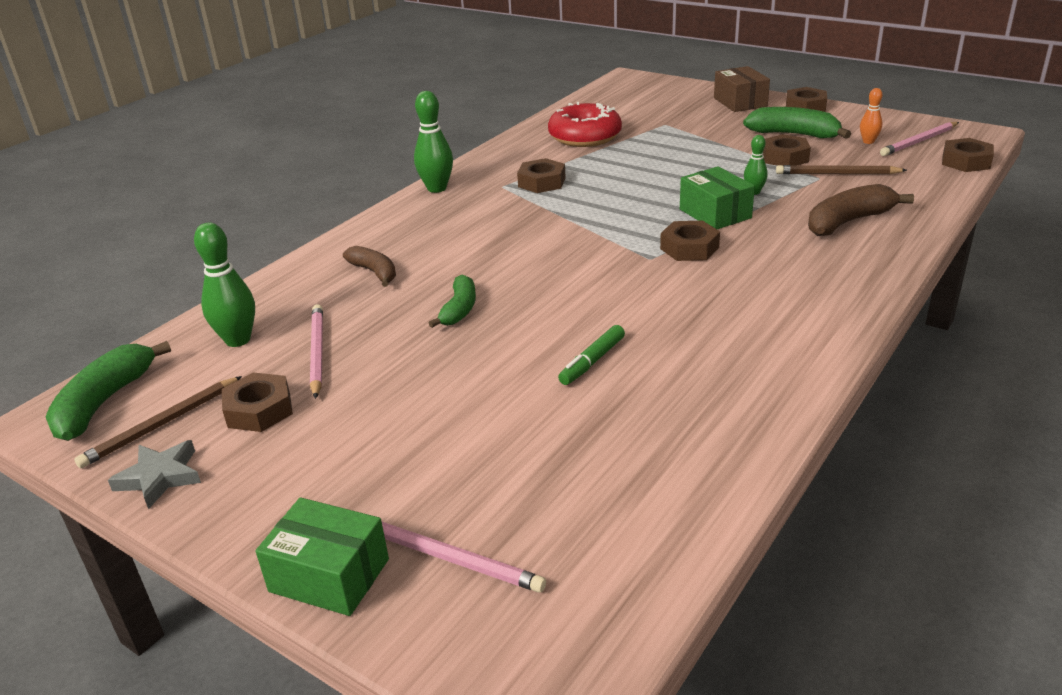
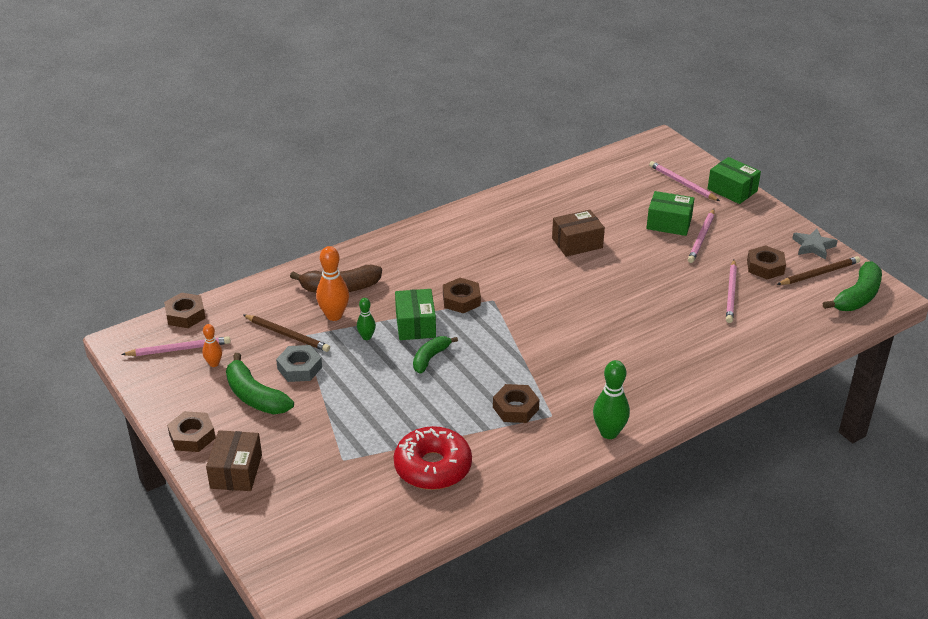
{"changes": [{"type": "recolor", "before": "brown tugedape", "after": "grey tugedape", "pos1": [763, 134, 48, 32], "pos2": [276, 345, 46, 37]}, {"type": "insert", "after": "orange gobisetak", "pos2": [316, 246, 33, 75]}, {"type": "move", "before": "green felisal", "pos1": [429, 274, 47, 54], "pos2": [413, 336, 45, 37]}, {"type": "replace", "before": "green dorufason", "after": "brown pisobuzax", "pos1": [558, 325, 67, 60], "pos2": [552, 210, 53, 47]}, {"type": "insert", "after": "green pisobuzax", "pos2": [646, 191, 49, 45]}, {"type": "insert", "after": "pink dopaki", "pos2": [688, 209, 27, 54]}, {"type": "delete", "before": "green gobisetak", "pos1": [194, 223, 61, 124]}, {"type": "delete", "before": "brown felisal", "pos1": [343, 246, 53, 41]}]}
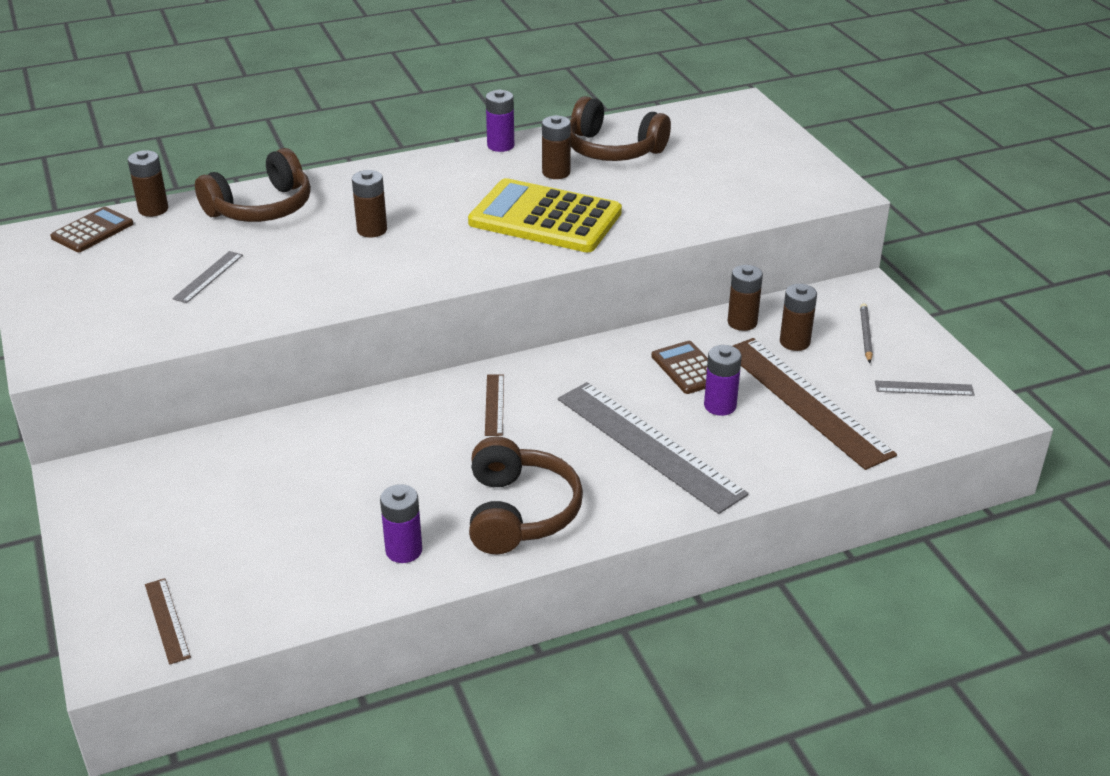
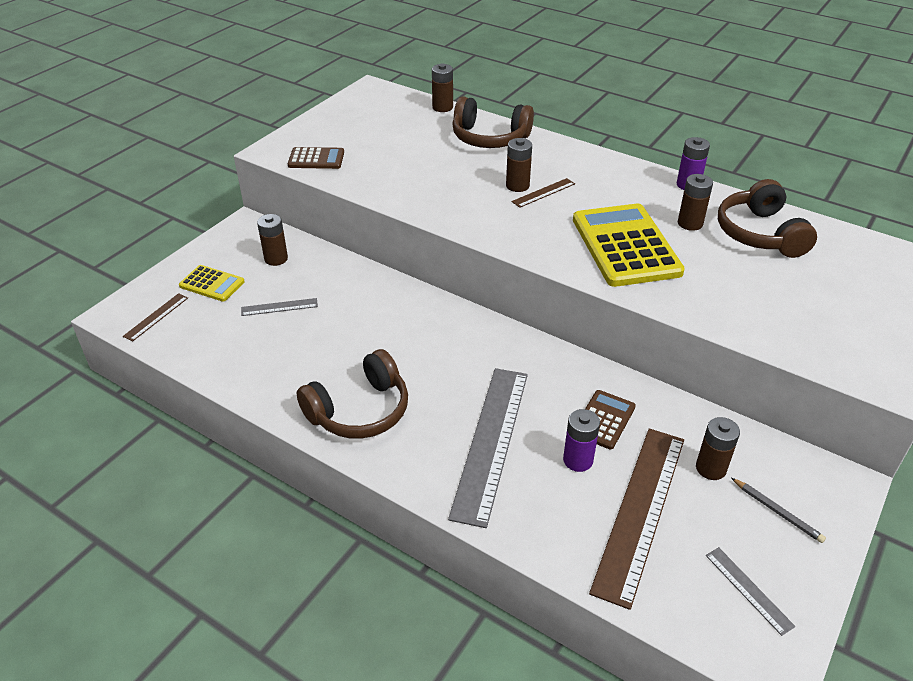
{"changes": [{"type": "insert", "after": "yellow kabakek", "pos2": [179, 265, 66, 37]}, {"type": "move", "before": "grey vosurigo", "pos1": [172, 251, 71, 52], "pos2": [241, 298, 77, 18]}, {"type": "move", "before": "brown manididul", "pos1": [728, 265, 35, 66], "pos2": [257, 214, 31, 52]}, {"type": "move", "before": "brown kabakek", "pos1": [50, 207, 83, 45], "pos2": [288, 147, 56, 22]}, {"type": "move", "before": "brown vosurigo", "pos1": [485, 374, 19, 62], "pos2": [512, 178, 63, 30]}, {"type": "rotate", "before": "grey dopaki", "pos1": [860, 303, 13, 60], "pos2": [731, 478, 95, 65], "turn": 75}, {"type": "delete", "before": "purple manididul", "pos1": [380, 484, 42, 79]}]}
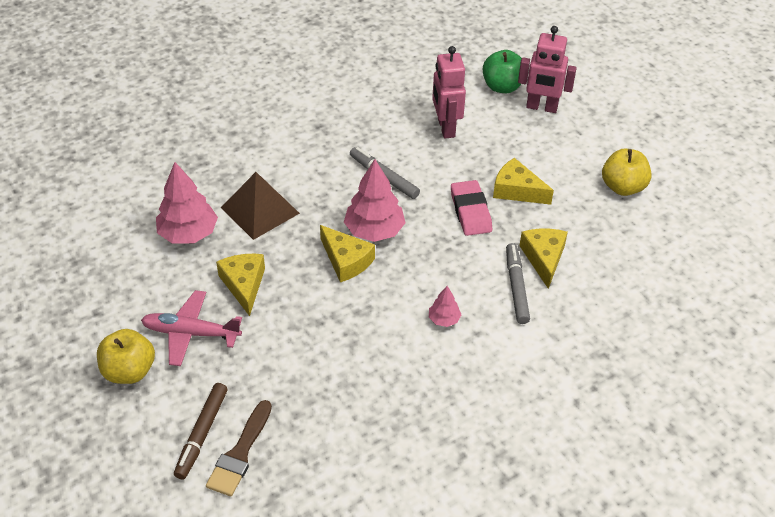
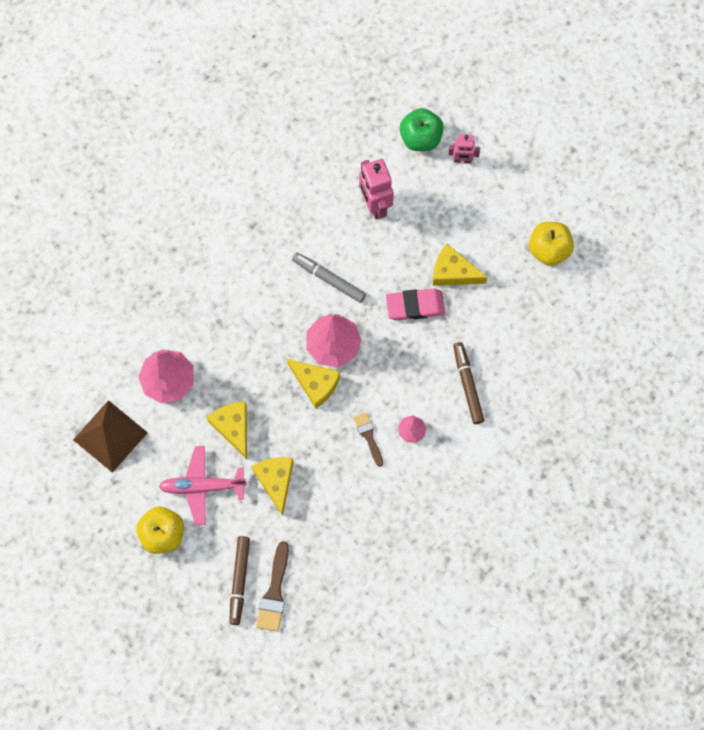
{"changes": [{"type": "move", "before": "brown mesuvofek", "pos1": [221, 172, 79, 68], "pos2": [73, 400, 75, 73]}, {"type": "move", "before": "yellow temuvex", "pos1": [519, 229, 49, 60], "pos2": [251, 457, 43, 59]}, {"type": "insert", "after": "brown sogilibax", "pos2": [353, 412, 30, 55]}, {"type": "rotate", "before": "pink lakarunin", "pos1": [451, 180, 41, 56], "pos2": [386, 289, 59, 32], "turn": -75}, {"type": "resize", "before": "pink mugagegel", "pos1": [518, 26, 59, 87], "pos2": [448, 134, 32, 29], "scale": 0.58}, {"type": "recolor", "before": "grey dorufason", "after": "brown dorufason", "pos1": [506, 243, 24, 81], "pos2": [453, 342, 31, 82]}]}
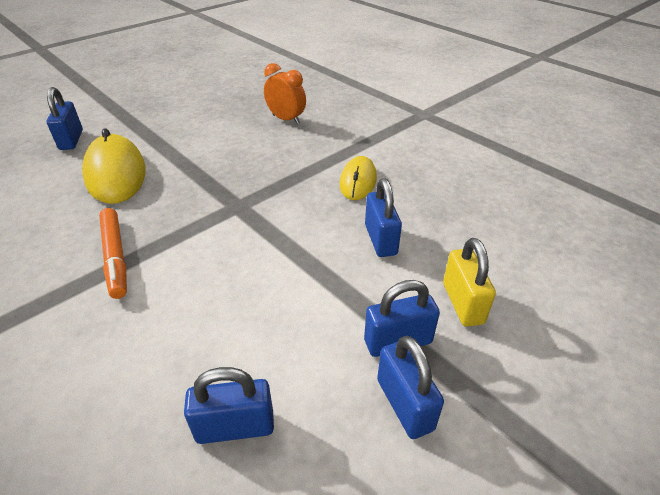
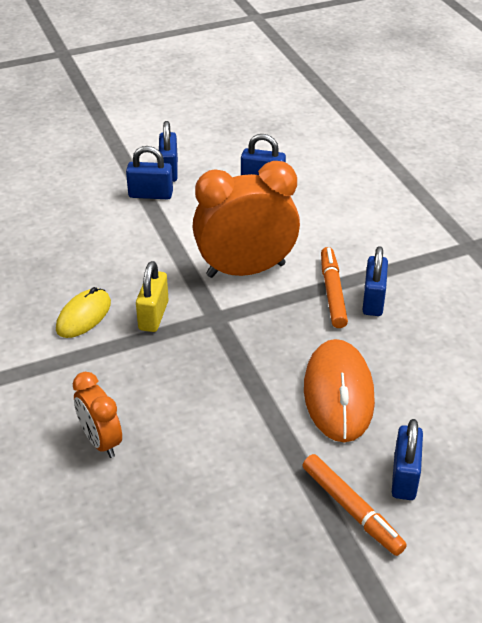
{"changes": [{"type": "move", "before": "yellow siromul", "pos1": [443, 238, 53, 89], "pos2": [136, 261, 33, 71]}, {"type": "insert", "after": "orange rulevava", "pos2": [192, 161, 108, 117]}, {"type": "insert", "after": "orange dorufason", "pos2": [303, 454, 104, 102]}, {"type": "recolor", "before": "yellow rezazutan", "after": "orange rezazutan", "pos1": [82, 128, 64, 76], "pos2": [304, 339, 71, 103]}, {"type": "move", "before": "blue siromul", "pos1": [365, 178, 37, 79], "pos2": [363, 246, 25, 70]}]}
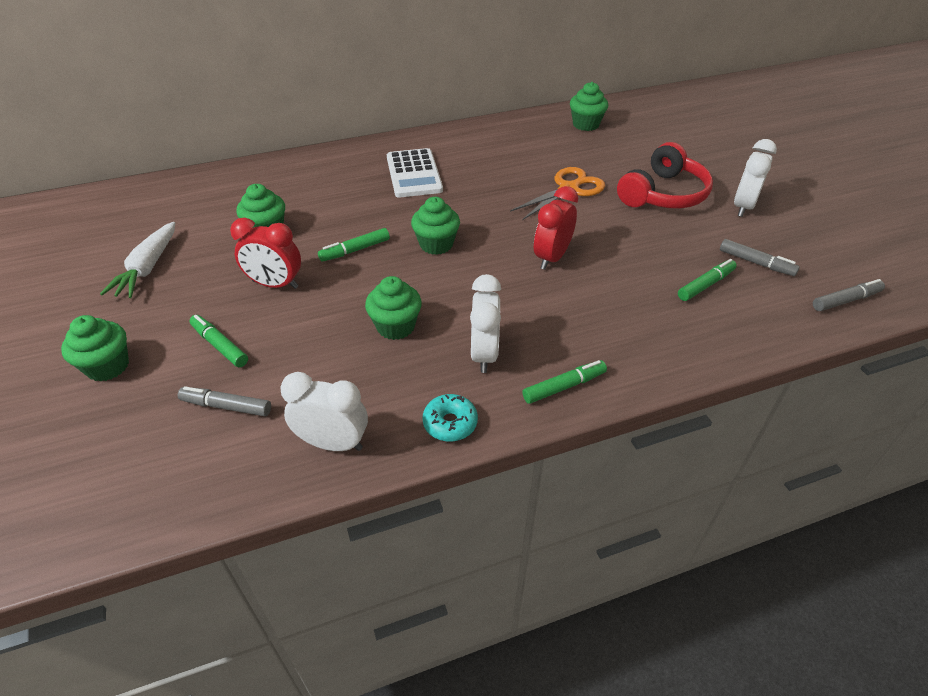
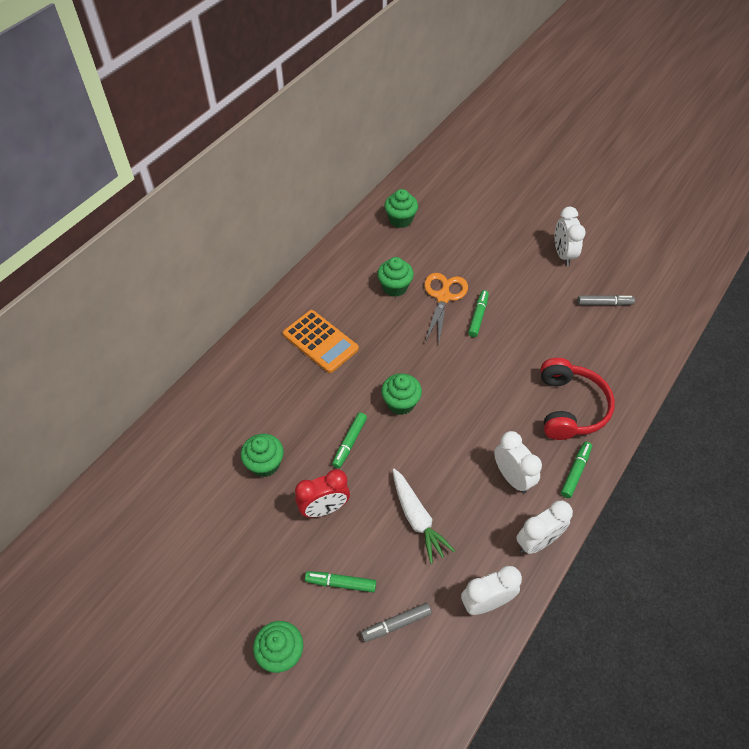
{"changes": [{"type": "recolor", "before": "white kabakek", "after": "orange kabakek", "pos1": [387, 148, 56, 50], "pos2": [283, 310, 76, 63]}, {"type": "move", "before": "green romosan", "pos1": [365, 276, 57, 64], "pos2": [377, 257, 37, 40]}, {"type": "move", "before": "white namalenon", "pos1": [100, 222, 75, 76], "pos2": [393, 468, 62, 96]}, {"type": "move", "before": "green dorufason", "pos1": [678, 259, 59, 42], "pos2": [468, 290, 21, 47]}, {"type": "replace", "before": "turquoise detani", "after": "white rulevava", "pos1": [422, 394, 56, 47], "pos2": [516, 500, 57, 54]}, {"type": "move", "before": "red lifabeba", "pos1": [617, 142, 96, 67], "pos2": [540, 358, 75, 82]}, {"type": "delete", "before": "red rulevava", "pos1": [534, 186, 44, 84]}, {"type": "delete", "before": "grey dorufason", "pos1": [813, 279, 72, 32]}]}
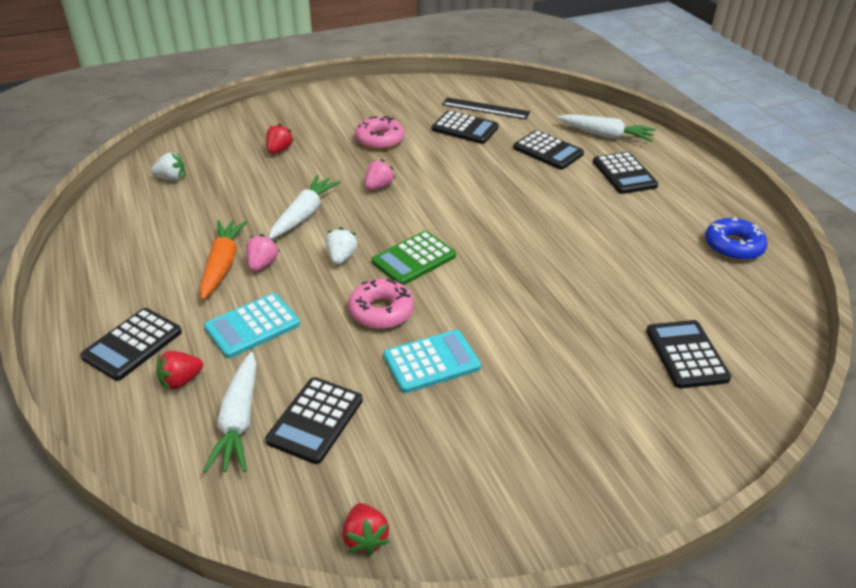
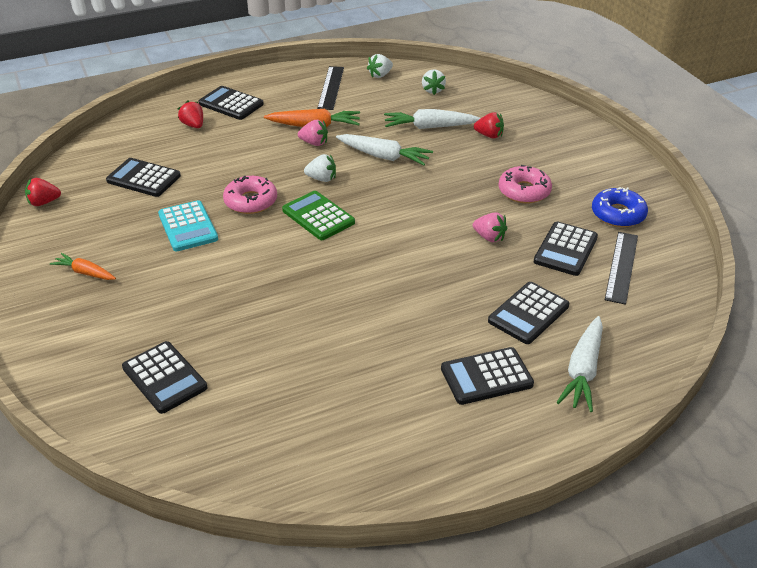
{"changes": [{"type": "insert", "after": "orange namalenon", "pos2": [50, 253, 66, 27]}, {"type": "rotate", "before": "black kabakek", "pos1": [646, 320, 85, 68], "pos2": [122, 341, 85, 73], "turn": 60}, {"type": "insert", "after": "black vosurigo", "pos2": [317, 66, 27, 44]}, {"type": "insert", "after": "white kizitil", "pos2": [367, 54, 26, 24]}, {"type": "move", "before": "white namalenon", "pos1": [203, 352, 53, 121], "pos2": [384, 109, 97, 20]}, {"type": "move", "before": "pink kizitil", "pos1": [365, 159, 30, 31], "pos2": [473, 212, 34, 30]}, {"type": "move", "before": "blue detani", "pos1": [705, 217, 62, 44], "pos2": [592, 187, 56, 40]}, {"type": "delete", "before": "turquoise kabakek", "pos1": [204, 293, 96, 65]}]}
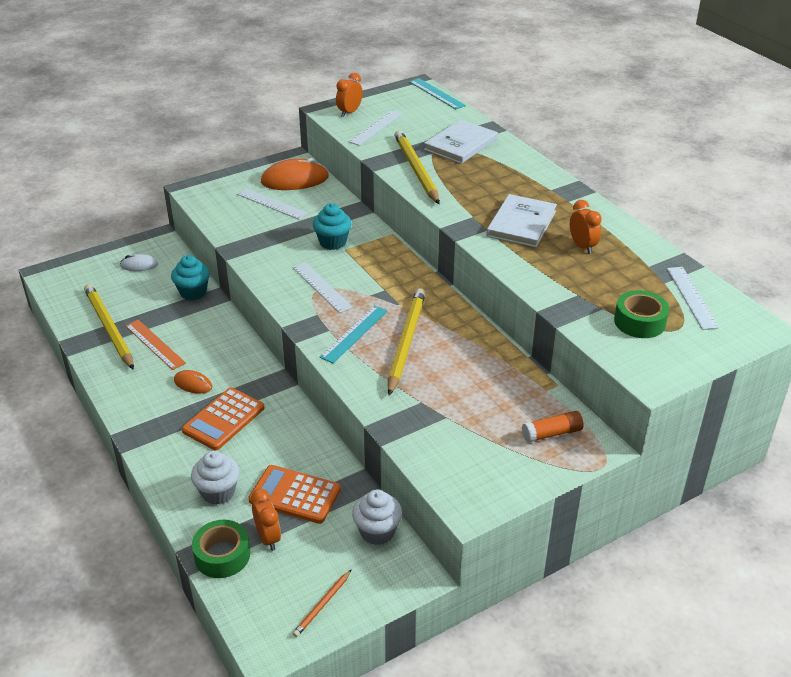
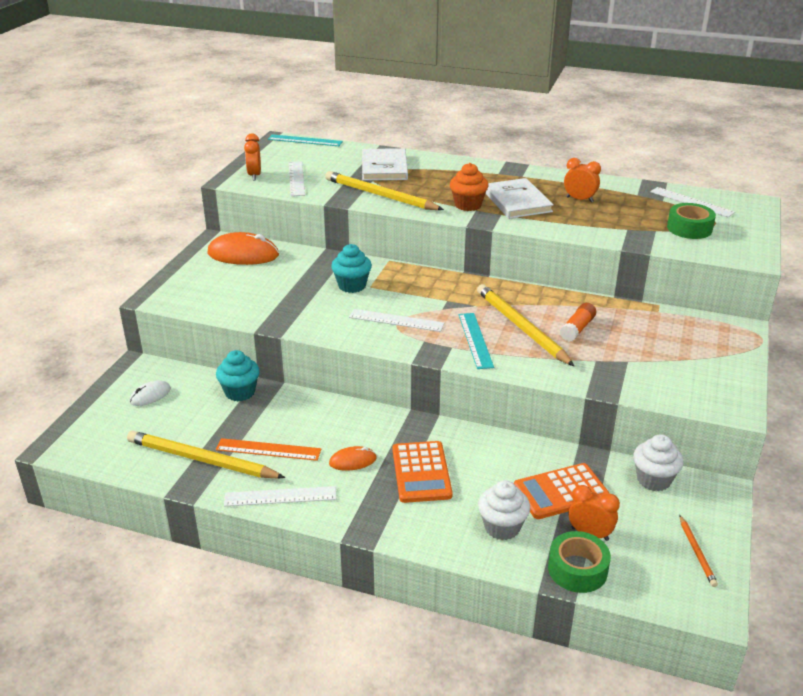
{"changes": [{"type": "rotate", "before": "orange rezazutan", "pos1": [261, 158, 68, 32], "pos2": [207, 232, 72, 33], "turn": 60}, {"type": "move", "before": "white vosurigo", "pos1": [237, 188, 71, 32], "pos2": [224, 486, 112, 20]}, {"type": "insert", "after": "orange romosan", "pos2": [450, 163, 38, 48]}, {"type": "move", "before": "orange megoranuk", "pos1": [522, 411, 61, 32], "pos2": [560, 303, 36, 39]}]}
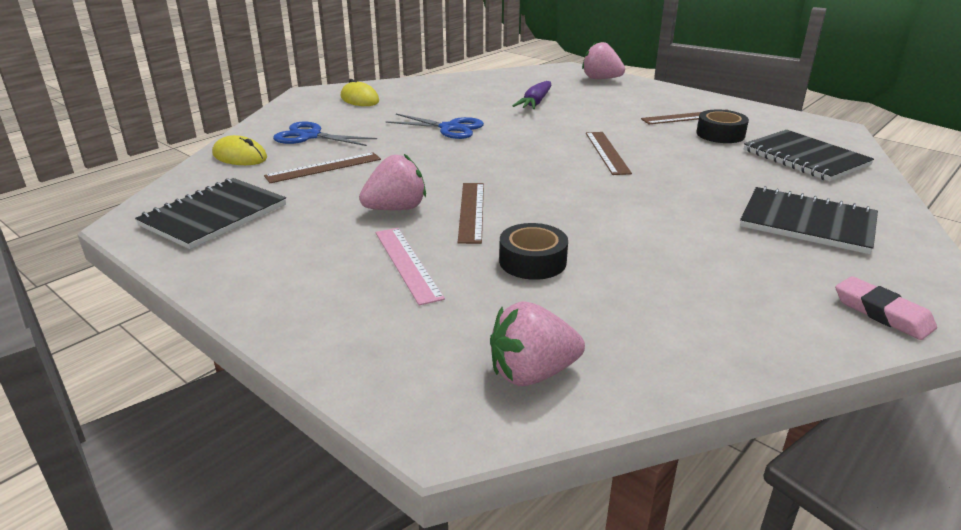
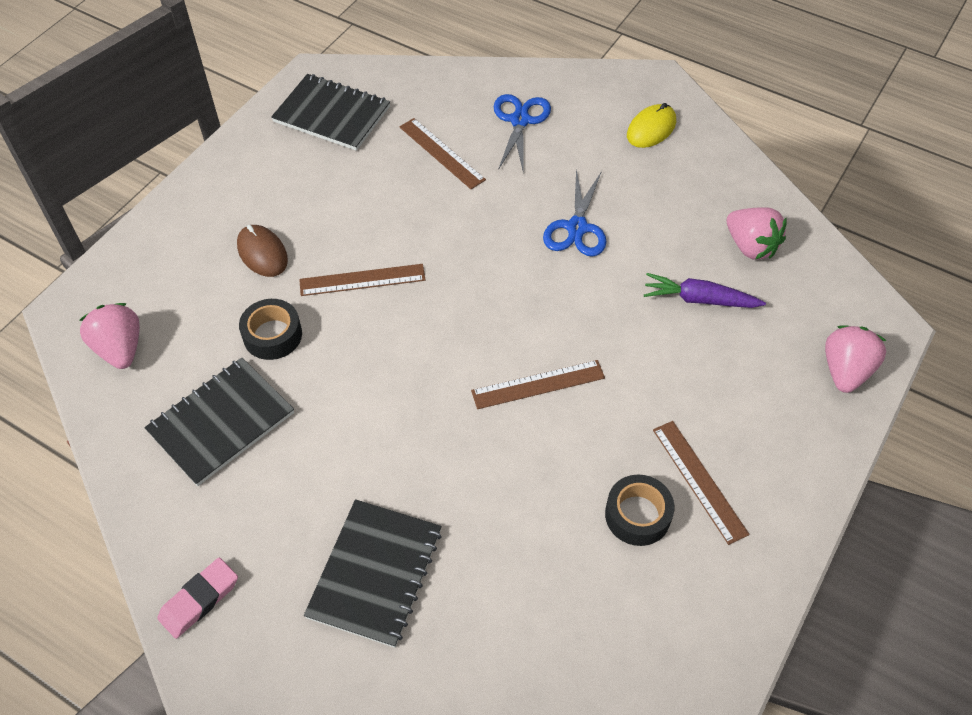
{"changes": [{"type": "move", "before": "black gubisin", "pos1": [744, 130, 130, 52], "pos2": [144, 357, 150, 129]}, {"type": "replace", "before": "pink vosurigo", "after": "brown rezazutan", "pos1": [376, 228, 69, 78], "pos2": [237, 225, 51, 52]}, {"type": "move", "before": "pink kizitil", "pos1": [359, 154, 67, 56], "pos2": [727, 207, 60, 53]}, {"type": "delete", "before": "yellow rezazutan", "pos1": [212, 135, 55, 30]}]}
